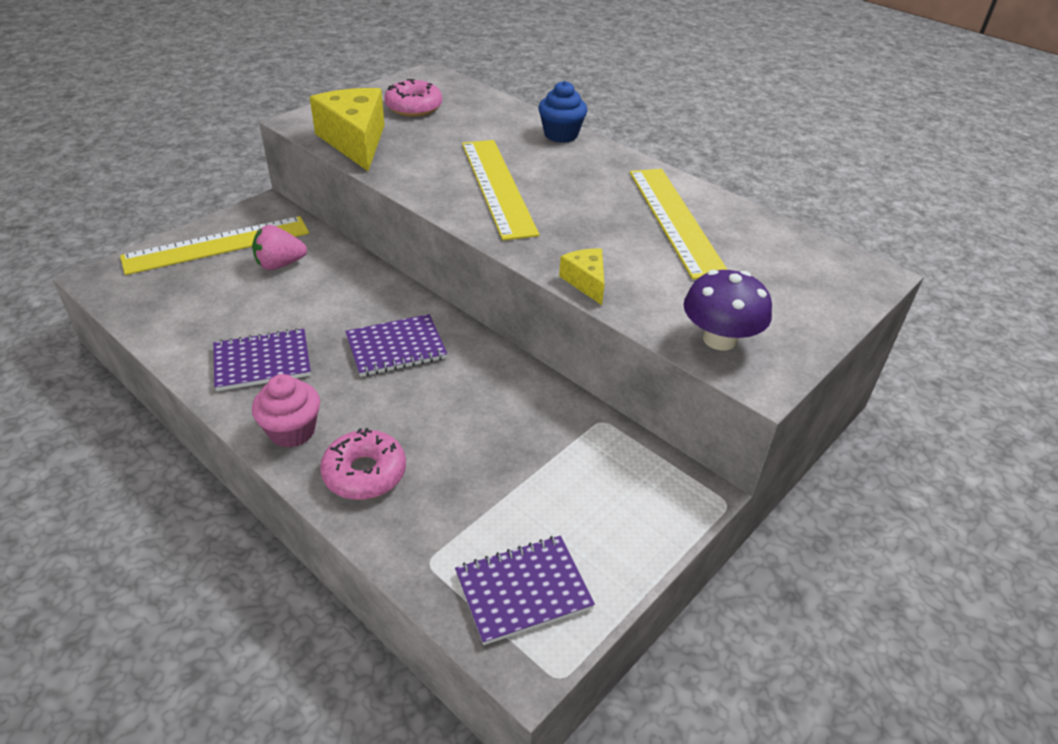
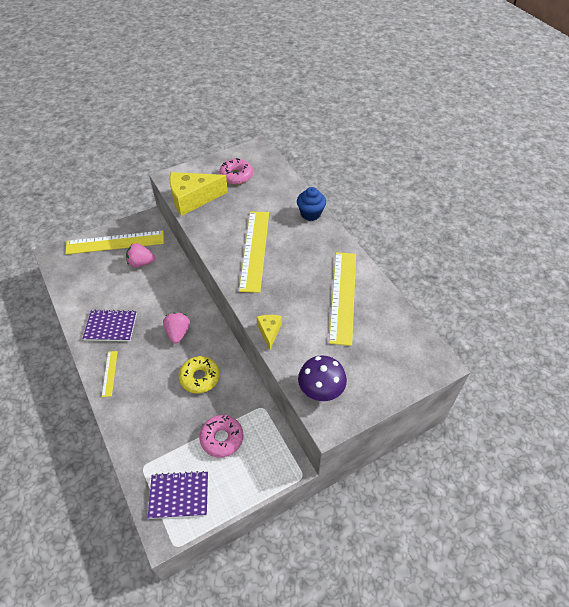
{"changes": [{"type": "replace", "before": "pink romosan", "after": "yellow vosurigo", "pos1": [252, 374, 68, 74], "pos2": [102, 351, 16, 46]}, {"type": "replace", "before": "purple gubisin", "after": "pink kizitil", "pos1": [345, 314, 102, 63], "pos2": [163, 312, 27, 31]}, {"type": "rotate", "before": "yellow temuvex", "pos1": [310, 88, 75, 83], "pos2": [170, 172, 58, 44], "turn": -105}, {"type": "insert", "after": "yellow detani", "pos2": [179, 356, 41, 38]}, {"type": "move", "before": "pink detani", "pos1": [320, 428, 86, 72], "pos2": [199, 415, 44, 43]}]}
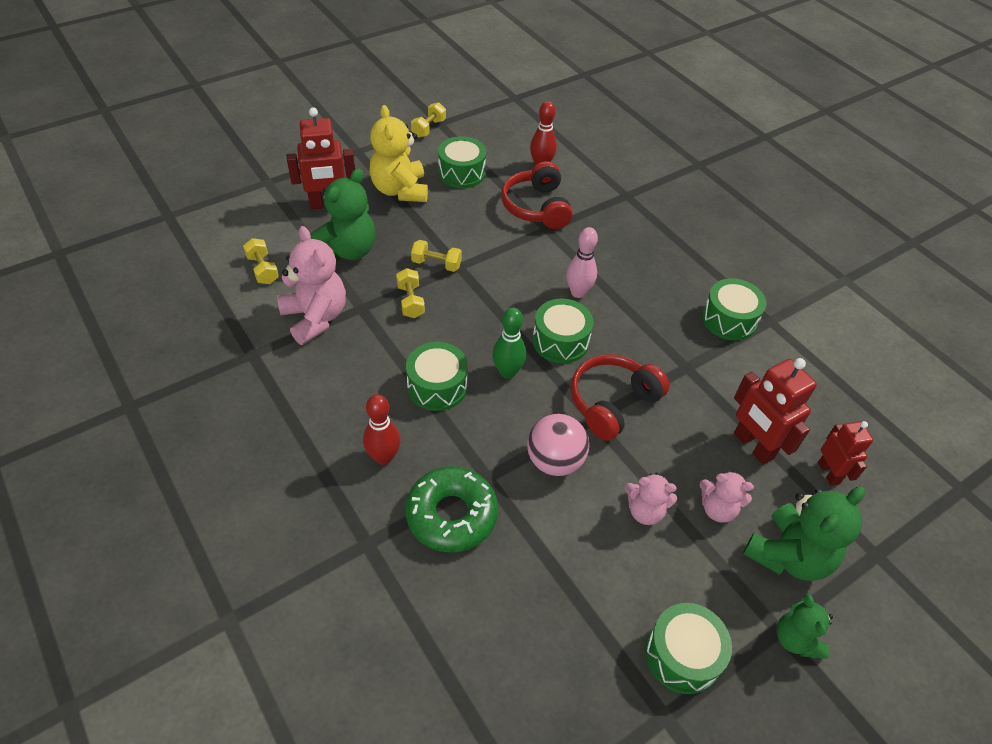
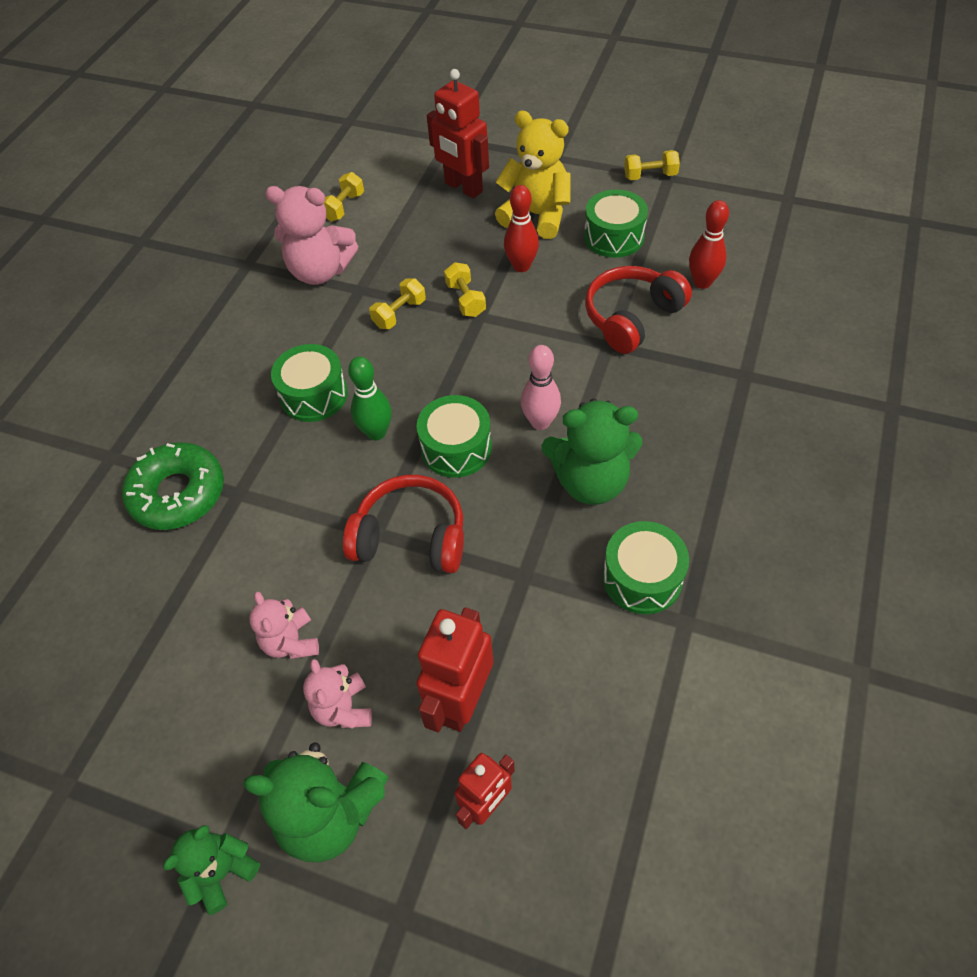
{"changes": [{"type": "rotate", "before": "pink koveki", "pos1": [277, 226, 69, 119], "pos2": [265, 186, 93, 99], "turn": 75}, {"type": "rotate", "before": "yellow koveki", "pos1": [369, 105, 59, 97], "pos2": [495, 111, 76, 128], "turn": 75}, {"type": "move", "before": "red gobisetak", "pos1": [363, 394, 38, 71], "pos2": [504, 185, 35, 87]}, {"type": "move", "before": "green koveki", "pos1": [310, 168, 65, 93], "pos2": [542, 399, 100, 106]}, {"type": "delete", "before": "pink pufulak", "pos1": [527, 414, 62, 62]}, {"type": "delete", "before": "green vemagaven", "pos1": [645, 603, 87, 91]}]}
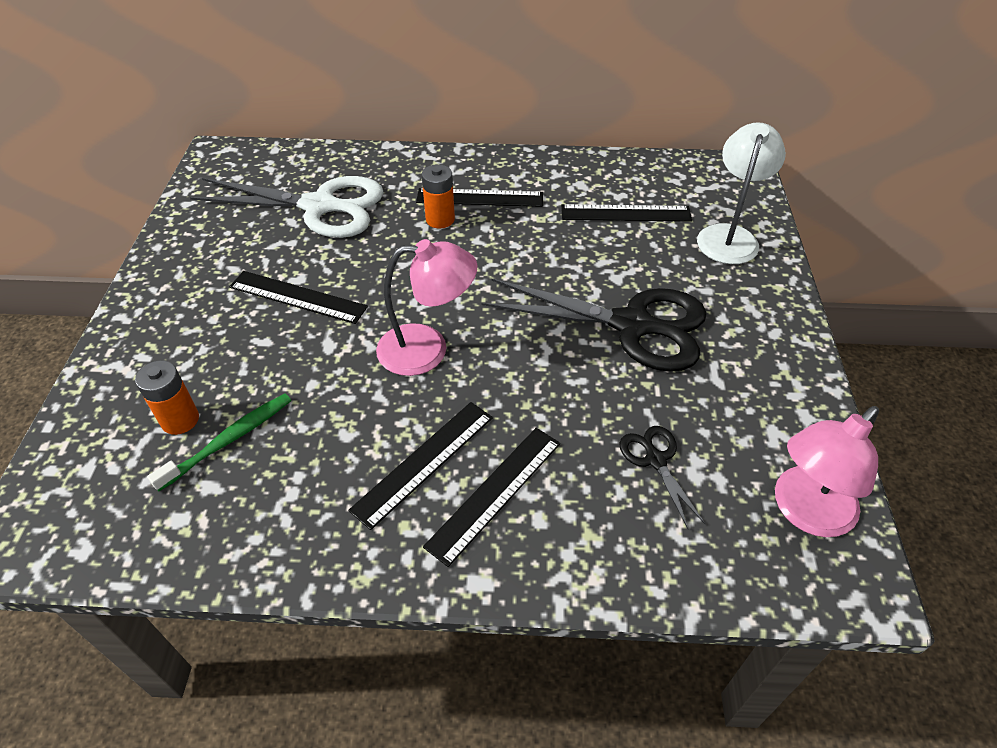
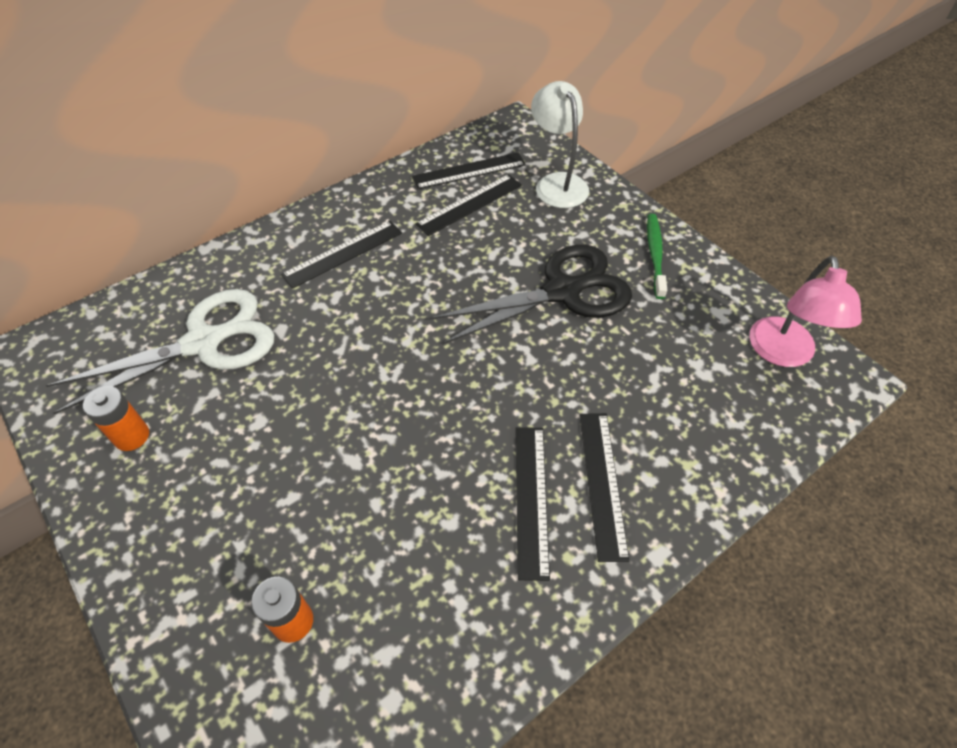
{"changes": [{"type": "move", "before": "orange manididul", "pos1": [421, 164, 34, 65], "pos2": [83, 386, 66, 65]}, {"type": "move", "before": "black vosurigo", "pos1": [229, 271, 139, 53], "pos2": [412, 152, 114, 38]}, {"type": "move", "before": "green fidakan", "pos1": [147, 393, 144, 98], "pos2": [647, 214, 20, 85]}, {"type": "delete", "before": "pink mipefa", "pos1": [376, 239, 102, 137]}, {"type": "delete", "before": "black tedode", "pos1": [620, 426, 86, 103]}]}
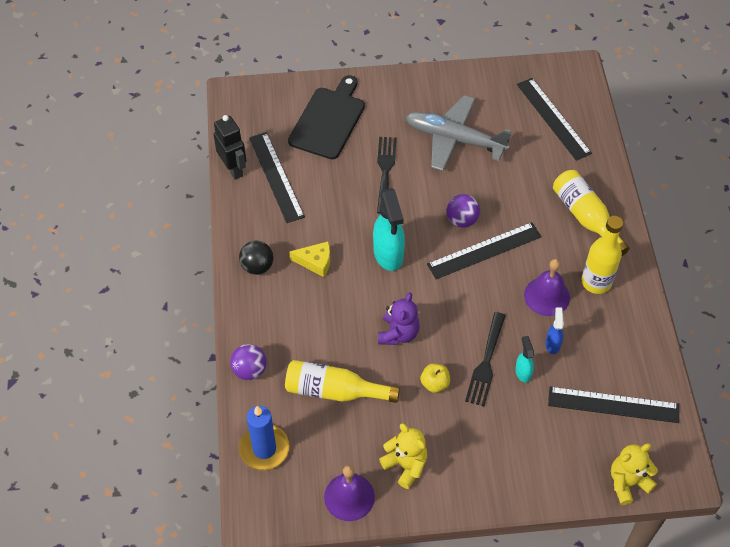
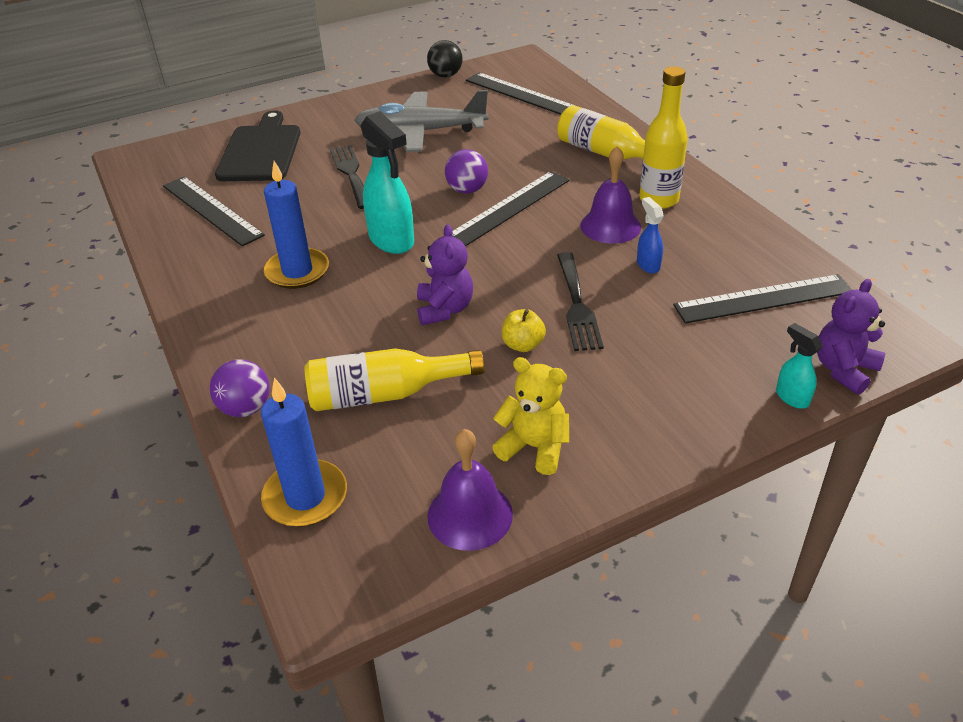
{"changes": [{"type": "replace", "before": "yellow temuvex", "after": "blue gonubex", "pos1": [289, 241, 41, 36], "pos2": [264, 161, 65, 128]}, {"type": "move", "before": "black pufulak", "pos1": [239, 241, 34, 34], "pos2": [427, 40, 36, 38]}, {"type": "move", "before": "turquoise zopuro", "pos1": [515, 336, 19, 47], "pos2": [776, 323, 47, 86]}, {"type": "recolor", "before": "yellow koveki", "after": "purple koveki", "pos1": [611, 443, 47, 62], "pos2": [817, 279, 69, 116]}, {"type": "delete", "before": "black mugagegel", "pos1": [213, 115, 33, 65]}]}
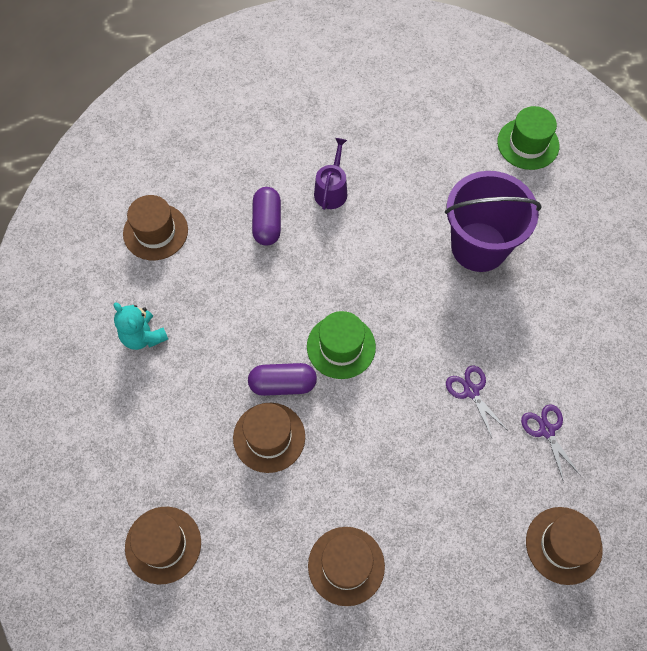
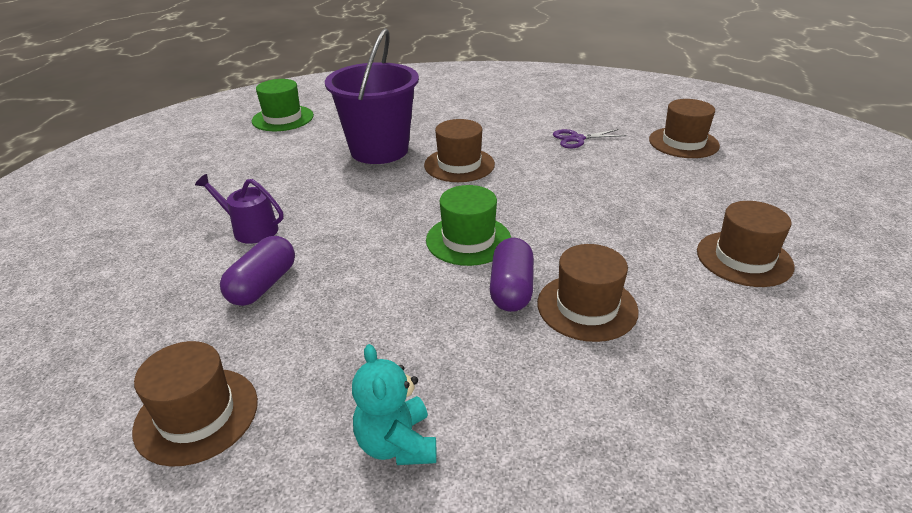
{"changes": [{"type": "rotate", "before": "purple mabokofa", "pos1": [252, 187, 29, 59], "pos2": [220, 236, 75, 70], "turn": -75}, {"type": "rotate", "before": "turquoise koveki", "pos1": [114, 302, 54, 48], "pos2": [352, 344, 84, 121], "turn": 105}, {"type": "move", "before": "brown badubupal", "pos1": [125, 507, 76, 77], "pos2": [424, 119, 71, 63]}, {"type": "delete", "before": "purple tedode", "pos1": [446, 366, 60, 72]}]}
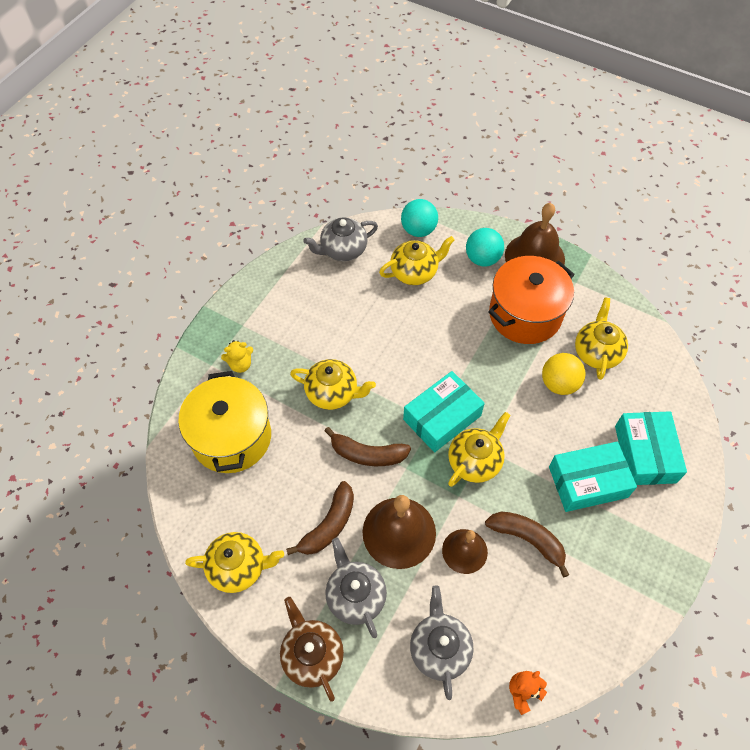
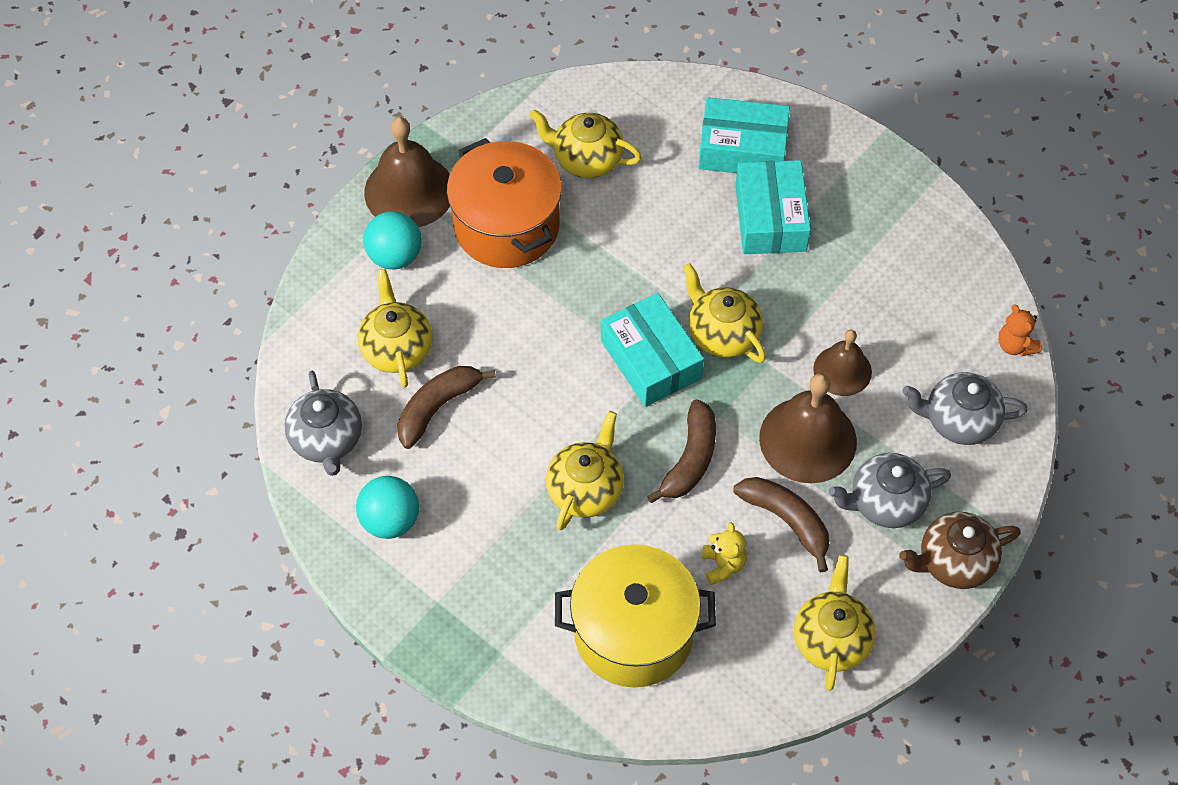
{"changes": [{"type": "move", "before": "turquoise pufulak", "pos1": [401, 199, 37, 38], "pos2": [356, 476, 63, 63]}, {"type": "move", "before": "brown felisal", "pos1": [485, 512, 84, 65], "pos2": [397, 366, 99, 83]}, {"type": "move", "before": "yellow koveki", "pos1": [221, 340, 32, 33], "pos2": [702, 522, 45, 63]}, {"type": "delete", "before": "yellow pufulak", "pos1": [542, 353, 44, 42]}]}
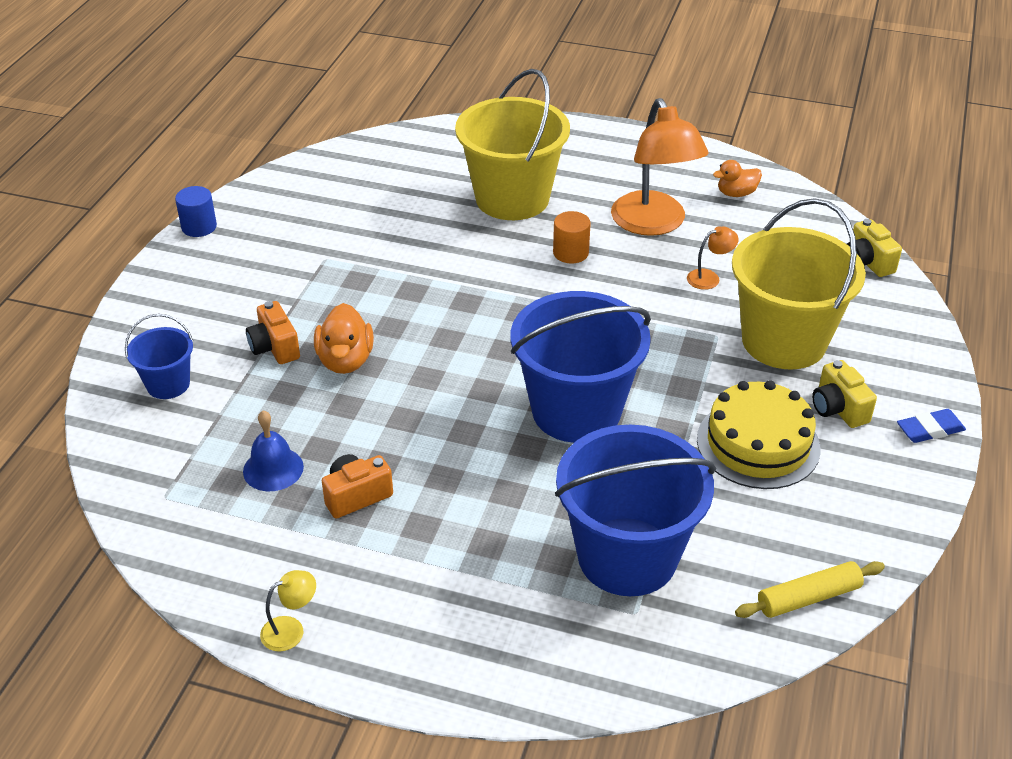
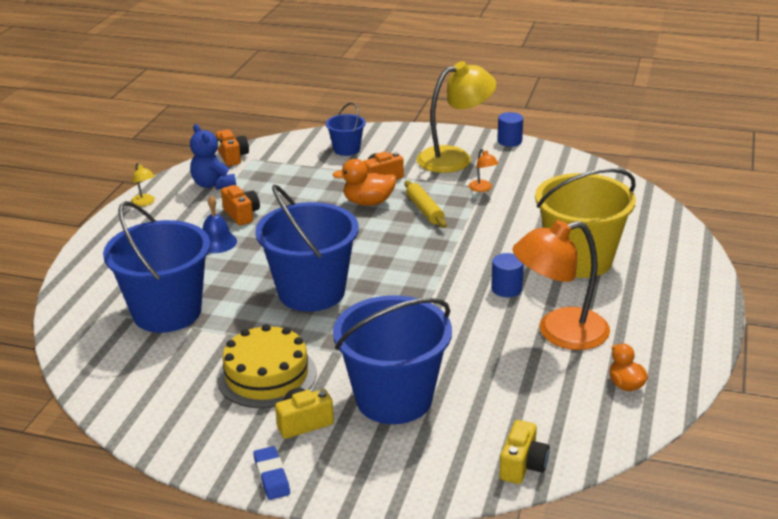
{"changes": [{"type": "insert", "after": "blue koveki", "pos2": [190, 124, 46, 66]}, {"type": "move", "before": "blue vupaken", "pos1": [243, 410, 61, 81], "pos2": [203, 195, 34, 58]}, {"type": "insert", "after": "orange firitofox", "pos2": [216, 130, 33, 36]}, {"type": "recolor", "before": "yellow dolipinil", "after": "blue dolipinil", "pos1": [732, 198, 134, 172], "pos2": [333, 295, 119, 129]}, {"type": "move", "before": "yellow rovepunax", "pos1": [735, 561, 150, 57], "pos2": [404, 180, 43, 48]}, {"type": "insert", "after": "yellow mipefa", "pos2": [417, 61, 79, 112]}, {"type": "move", "before": "orange mipefa", "pos1": [687, 226, 52, 64], "pos2": [469, 149, 30, 43]}, {"type": "recolor", "before": "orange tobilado", "after": "blue tobilado", "pos1": [553, 211, 38, 52], "pos2": [491, 253, 33, 44]}, {"type": "rotate", "before": "yellow firitofox", "pos1": [847, 219, 55, 58], "pos2": [499, 420, 51, 64], "turn": 135}]}
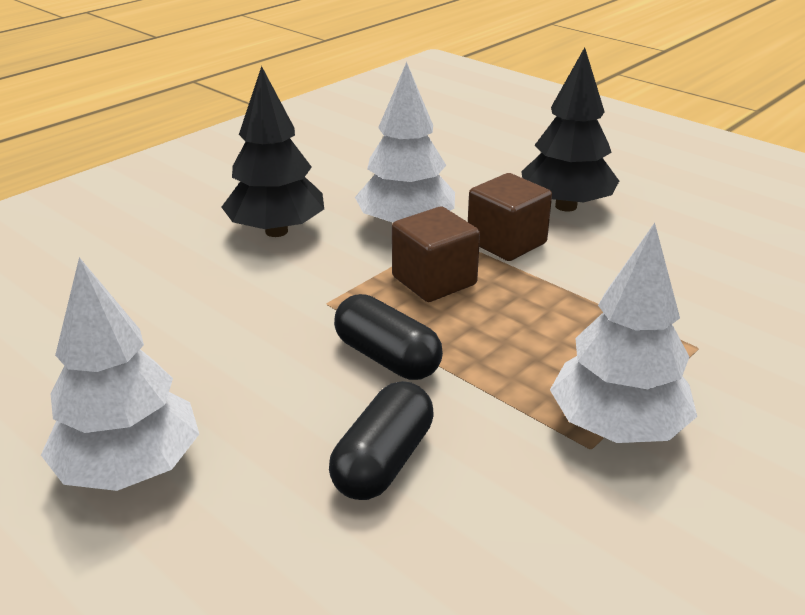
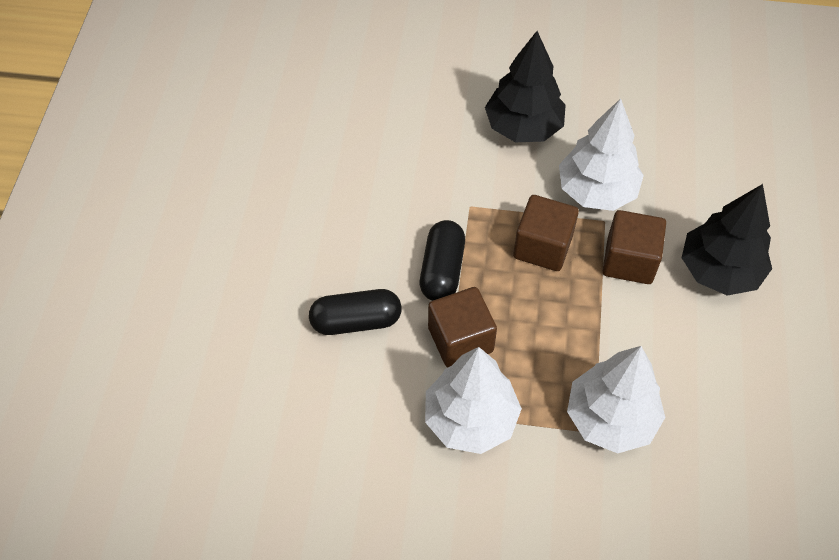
{"changes": [{"type": "insert", "after": "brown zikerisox", "pos2": [428, 287, 69, 80]}, {"type": "move", "before": "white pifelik", "pos1": [41, 257, 158, 234], "pos2": [567, 346, 98, 107]}]}
